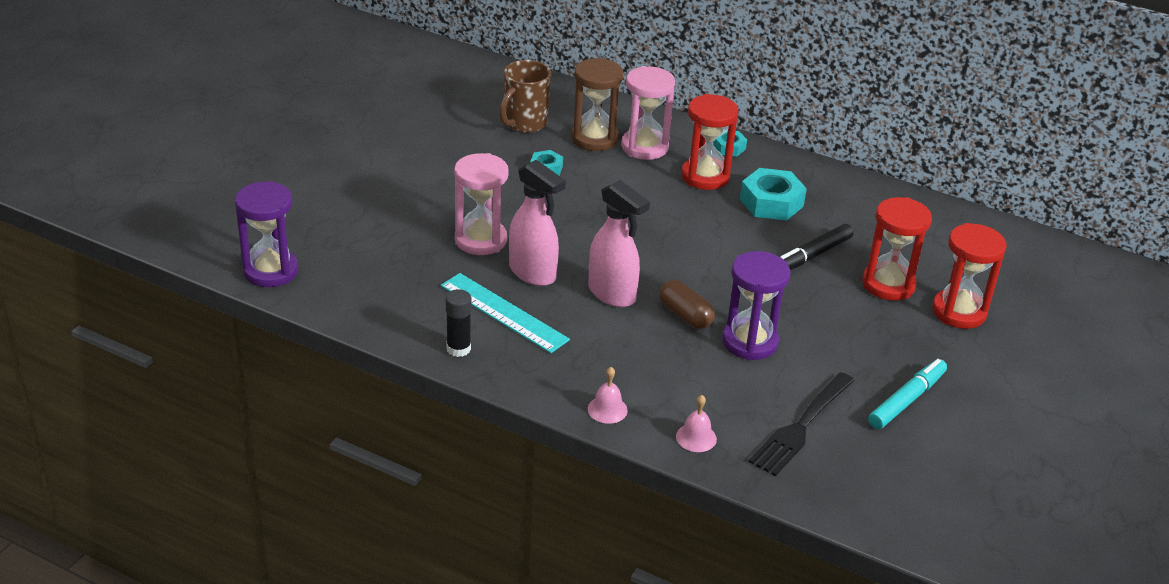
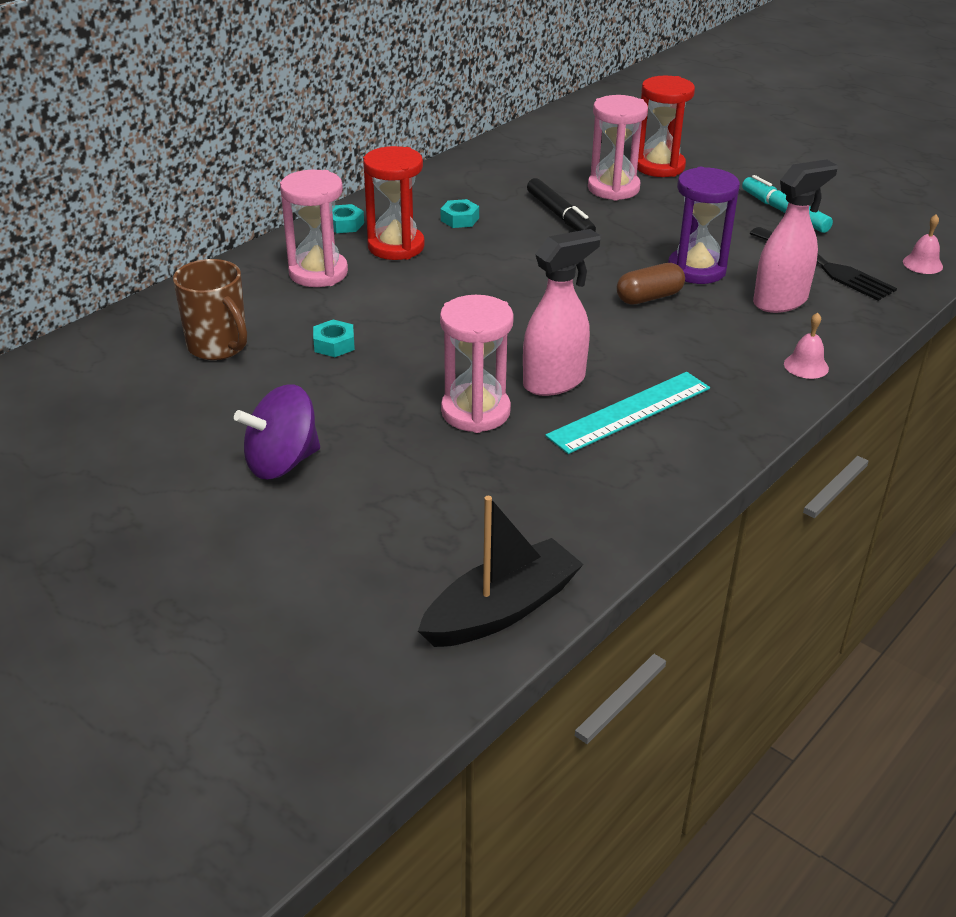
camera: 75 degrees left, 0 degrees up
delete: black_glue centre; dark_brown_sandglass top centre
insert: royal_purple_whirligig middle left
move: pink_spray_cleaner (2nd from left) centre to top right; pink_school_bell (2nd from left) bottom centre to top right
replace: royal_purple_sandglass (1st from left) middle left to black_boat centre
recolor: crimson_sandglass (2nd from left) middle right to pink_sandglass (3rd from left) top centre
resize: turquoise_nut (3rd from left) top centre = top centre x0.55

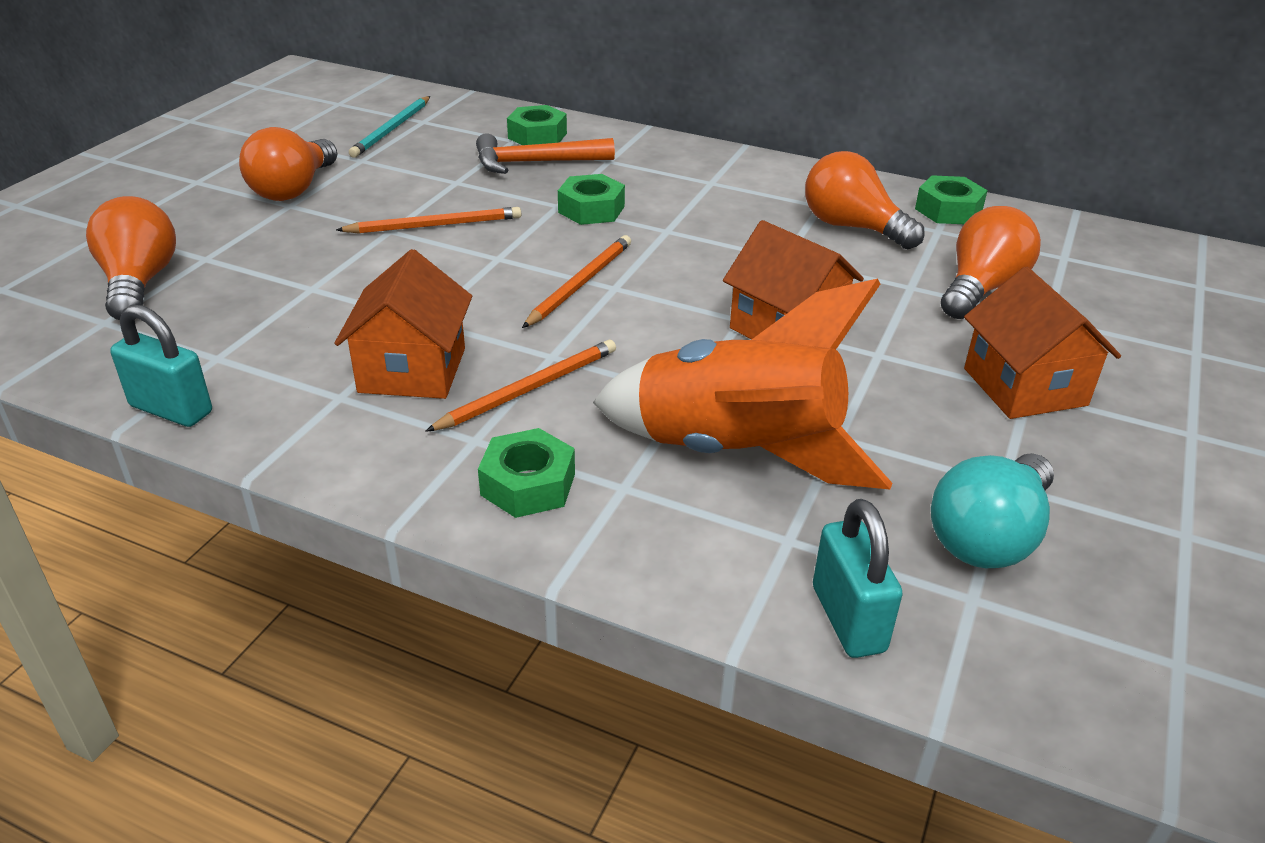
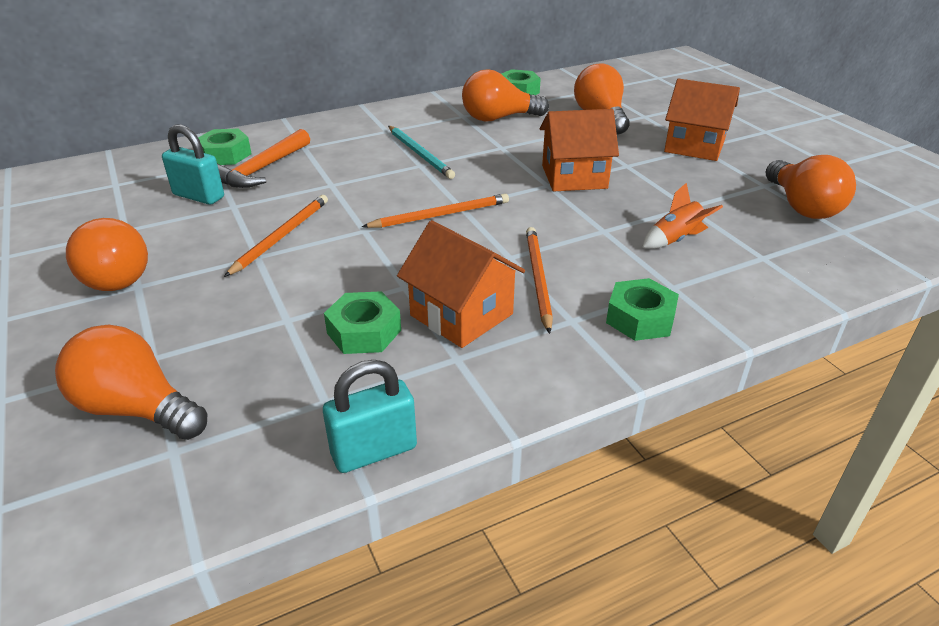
camera: 50 degrees left, 0 degrees up
move: turquoise_small_lock (2nd from left in the first image) bottom right to turquoise_small_lock (1st from left) top left; leaf-green_nut (3rd from left in the first image) top centre to leaf-green_nut (2nd from left) centre; turquoise_lead_pencil top left to top centre
recolor: turquoise_light_bulb middle right to orange-coloured_light_bulb (5th from left) top right
rotate: orange-coloured_lead_pencil (3rd from left in the first image) centre = centre 90 degrees clockwise
resize: orange-coloured_rocket centre = middle right x0.40

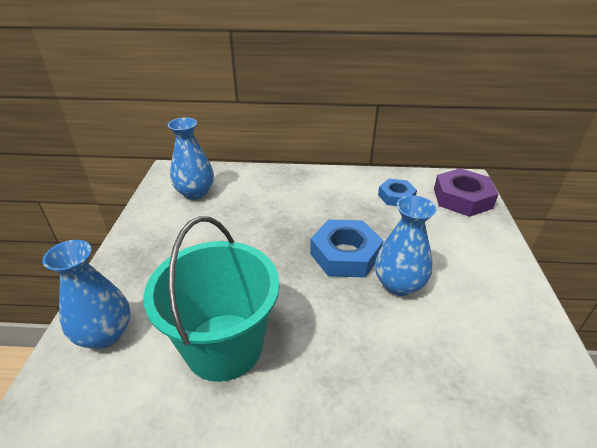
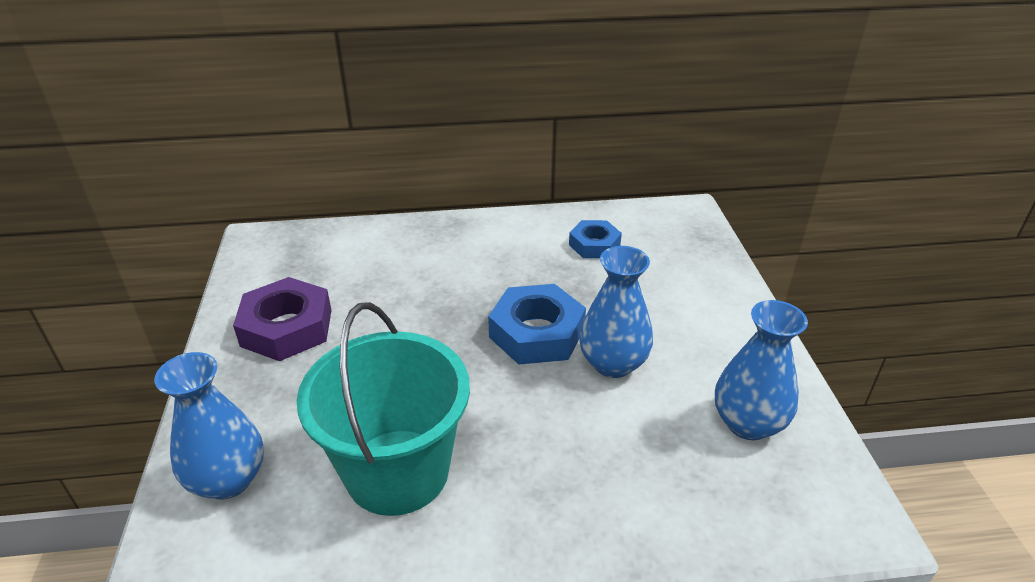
camera: 10 degrees left, 0 degrees up
move: royal_purple_nut middle right to middle left; cobalt_tall_vase (2nd from left in the first image) middle left to cobalt_tall_vase (3rd from left) middle right

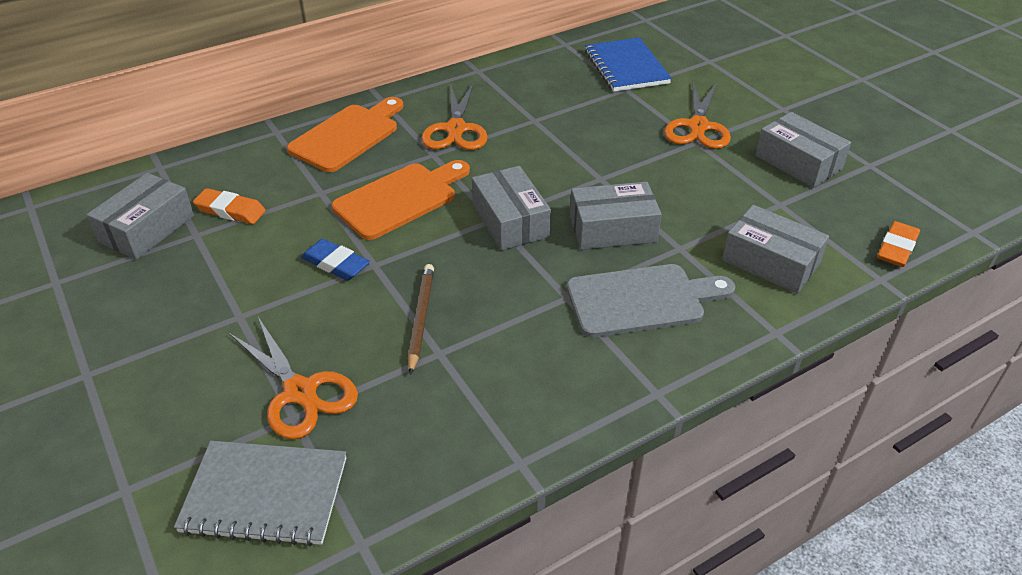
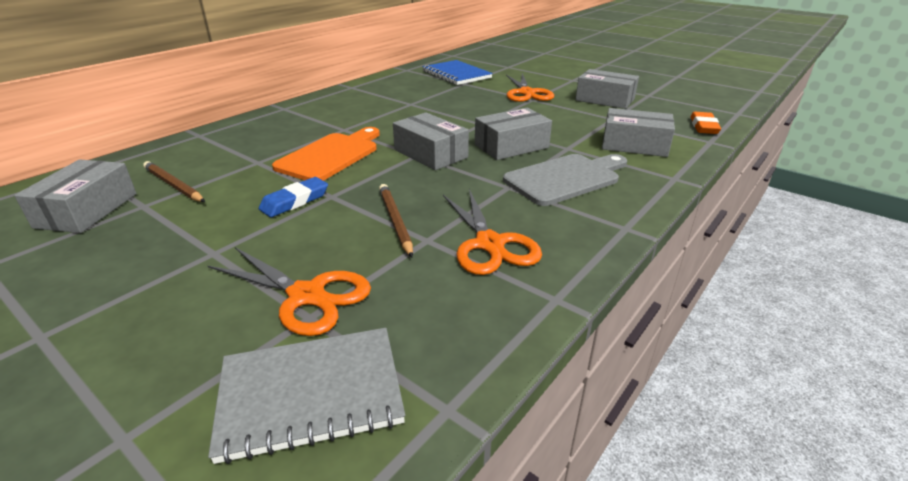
camera: 20 degrees left, 10 degrees down
delete: orange-coloured_chopping_board (1st from left) top centre
move: orange-coloured_pair_of_scissors (2nd from left) top centre to centre
replace: orange-coloured_gum_eraser (1st from left) middle left to dark_brown_lead_pencil (1st from left) middle left
rotate: cobalt_gum_eraser middle left = middle left 60 degrees counterclockwise

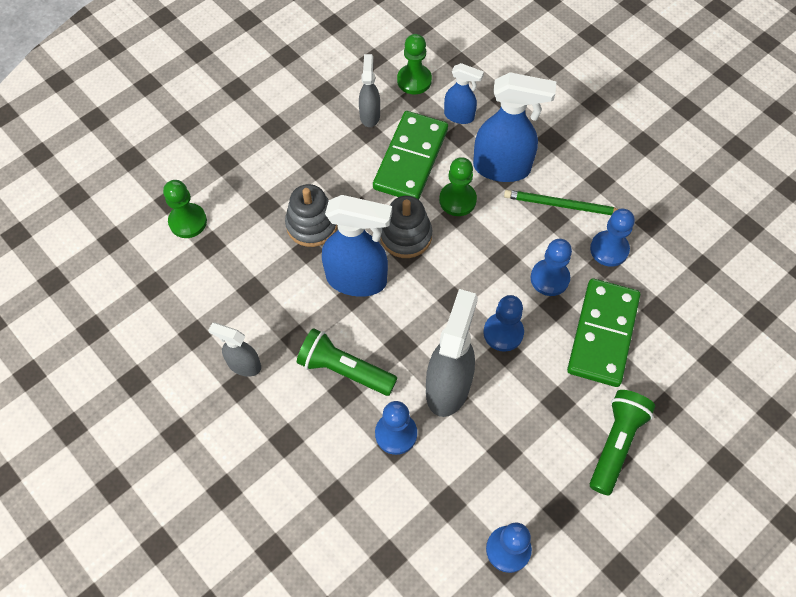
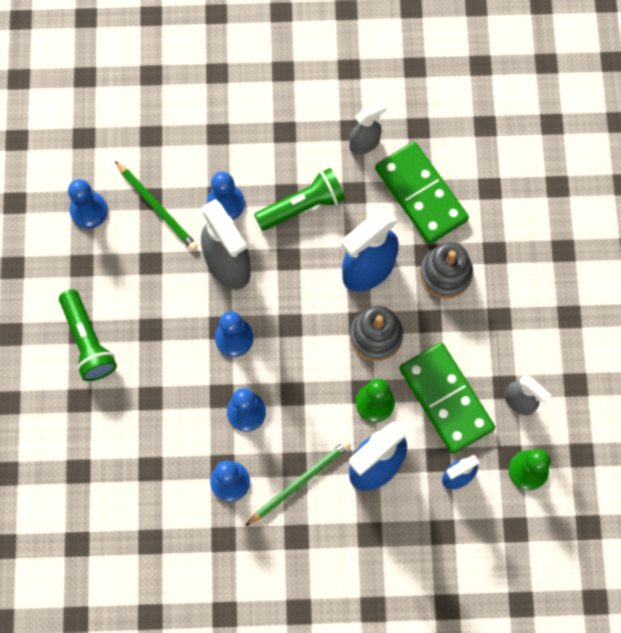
camera: 130 degrees right, 10 degrees up
delete: leaf-green_chess_pawn (1st from left) middle left
insert: leaf-green_lead_pencil (1st from left) top left
move: leaf-green_domino_tile (2nd from left in the first image) middle right to leaf-green_domino_tile (1st from left) top right

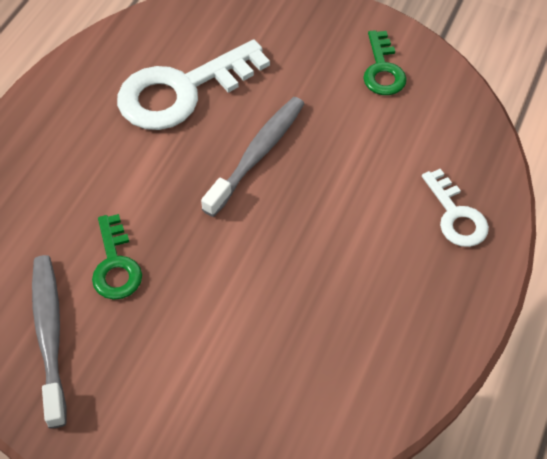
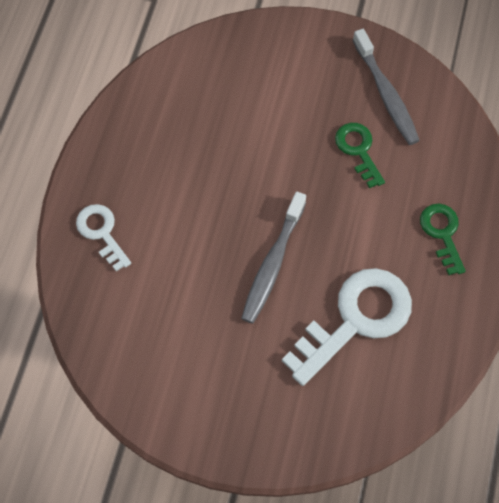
camera: 170 degrees right, 10 degrees up
move: leaf-green_latchkey (2nd from left) top right to middle right

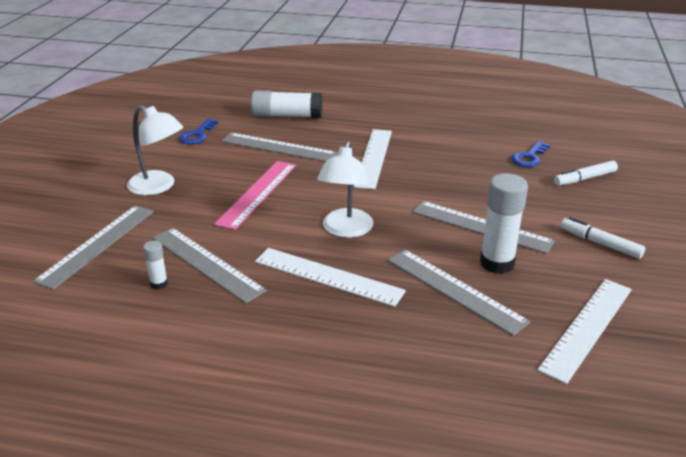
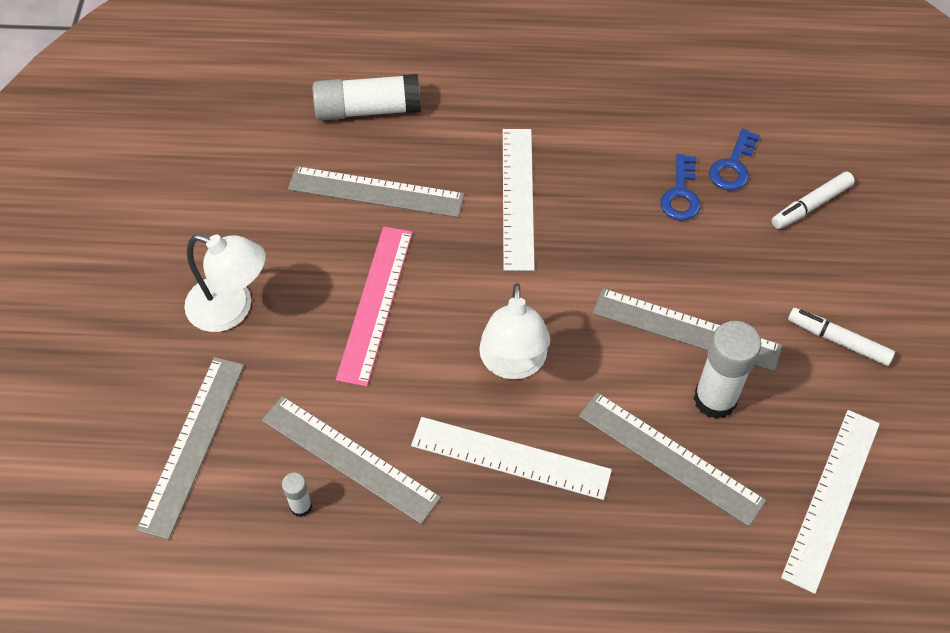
camera: 10 degrees left, 25 degrees up
move: cobalt_latchkey (1st from left) top left to top right

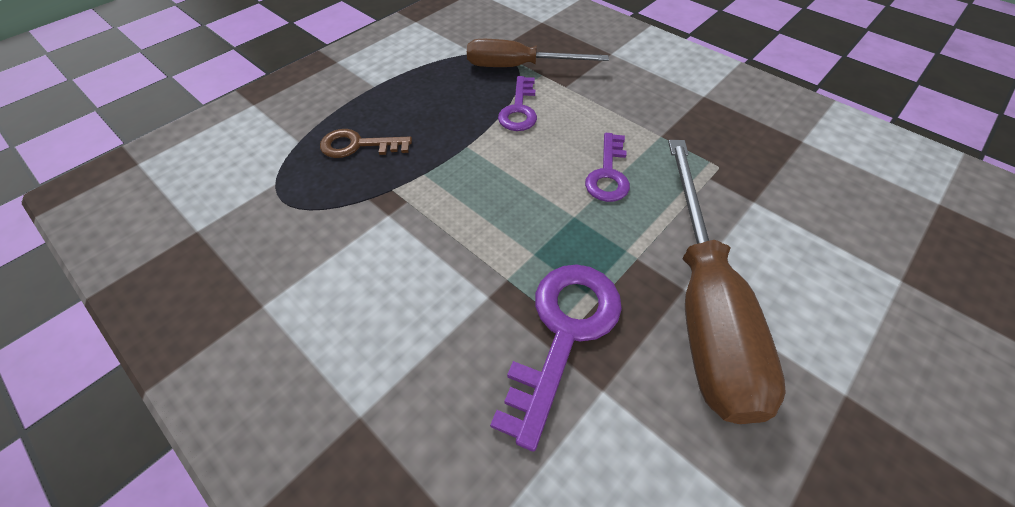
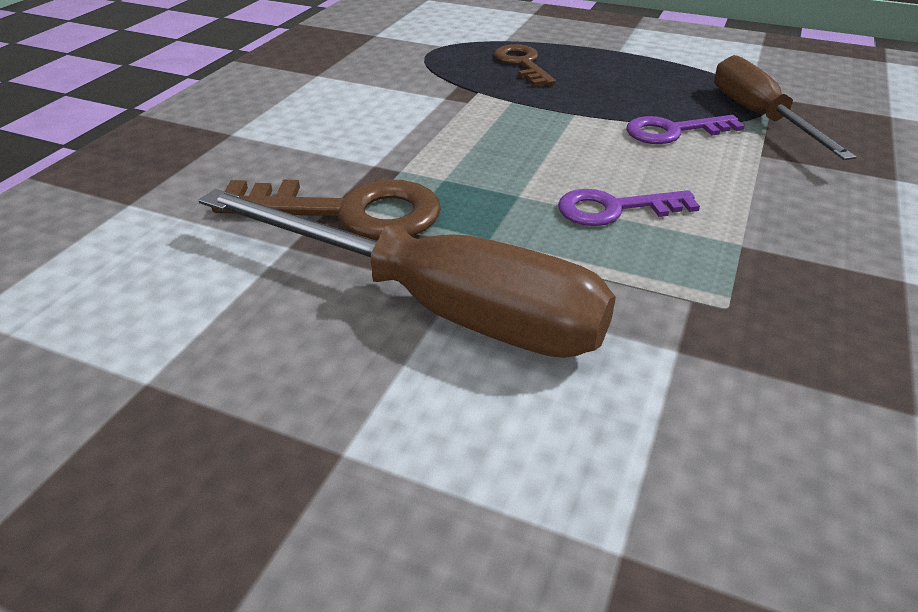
camera: 70 degrees right, 15 degrees down
recolor: royal_purple_latchkey (2nd from left) bottom centre to dark_brown_latchkey (1st from left) centre
rotate: dark_brown_screwdriver (2nd from left in the first image) middle right = centre 135 degrees counterclockwise

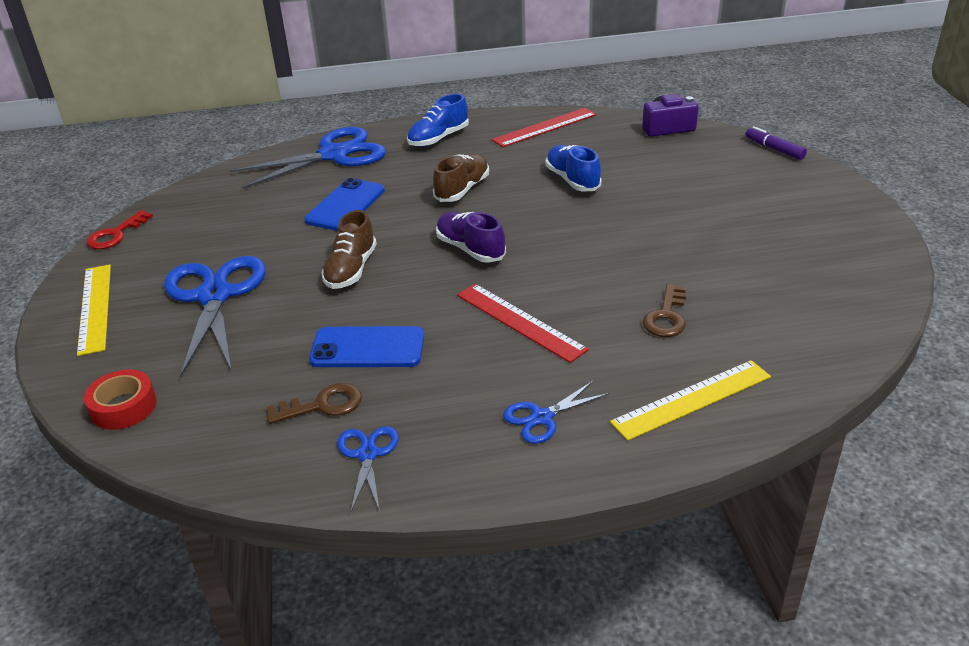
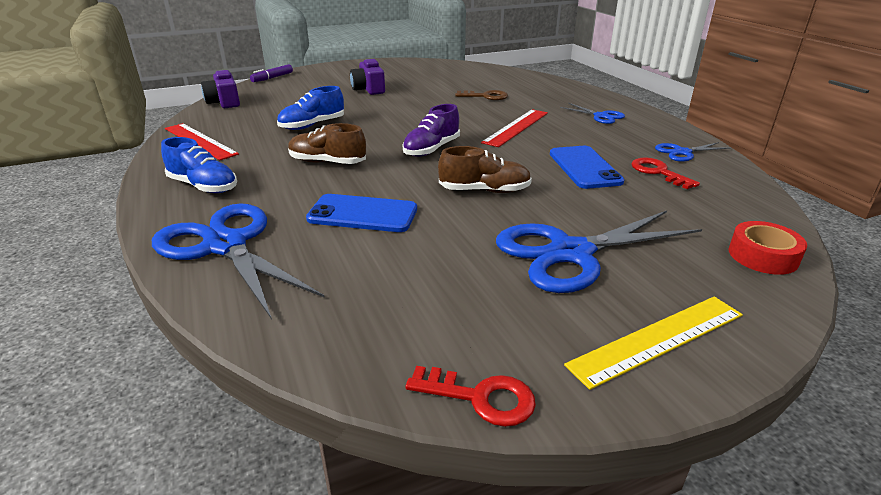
camera: 105 degrees left, 5 degrees down
delete: bright_yellow_ruler (2nd from left) middle right
insert: royal_purple_camera (2nd from left) top centre
recolor: dark_brown_latchkey (1st from left) middle left to crimson_latchkey (2nd from left) middle right

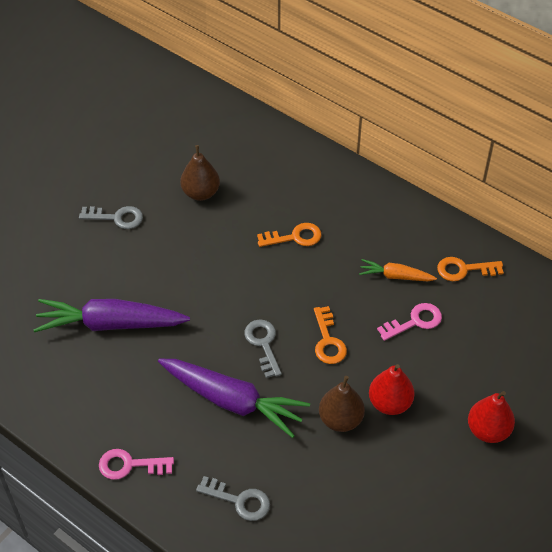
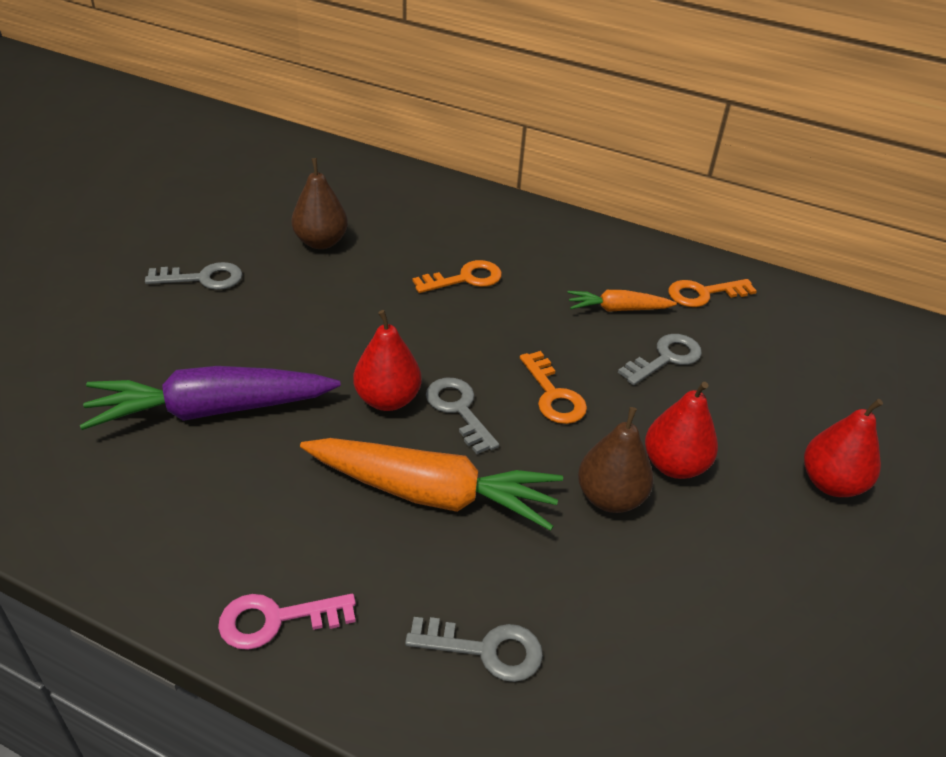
camera: 15 degrees left, 10 degrees down
insert: crimson_toy_pear (1st from left) centre
recolor: royal_purple_carrot (2nd from left) bottom centre to orange-coloured_carrot (1st from left) centre; pink_latchkey (2nd from left) middle right to grey_latchkey (4th from left) middle right

